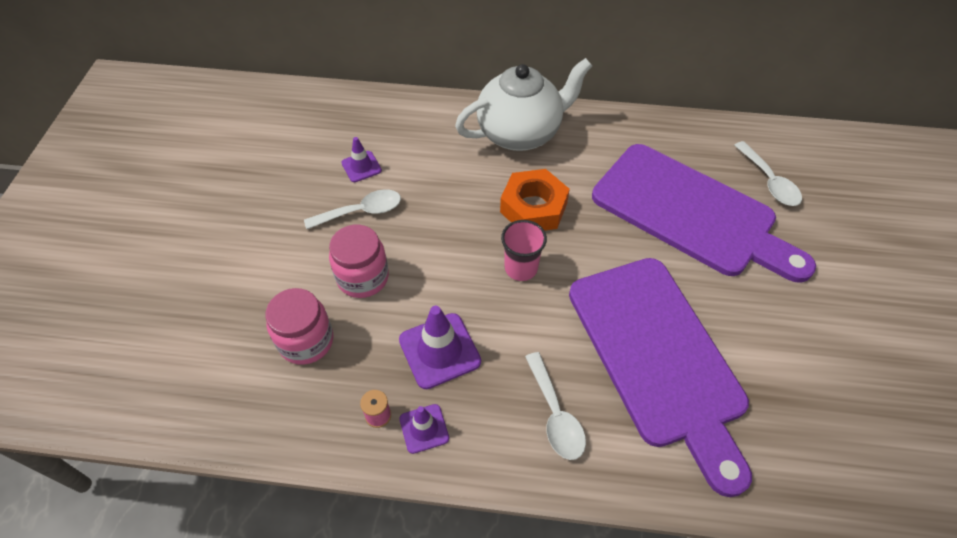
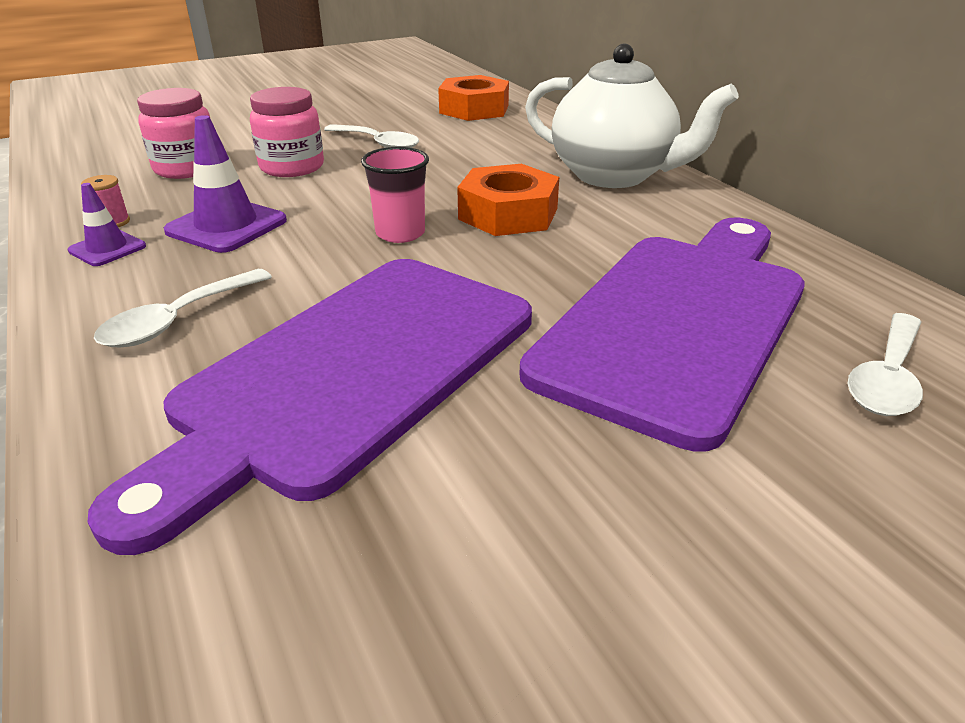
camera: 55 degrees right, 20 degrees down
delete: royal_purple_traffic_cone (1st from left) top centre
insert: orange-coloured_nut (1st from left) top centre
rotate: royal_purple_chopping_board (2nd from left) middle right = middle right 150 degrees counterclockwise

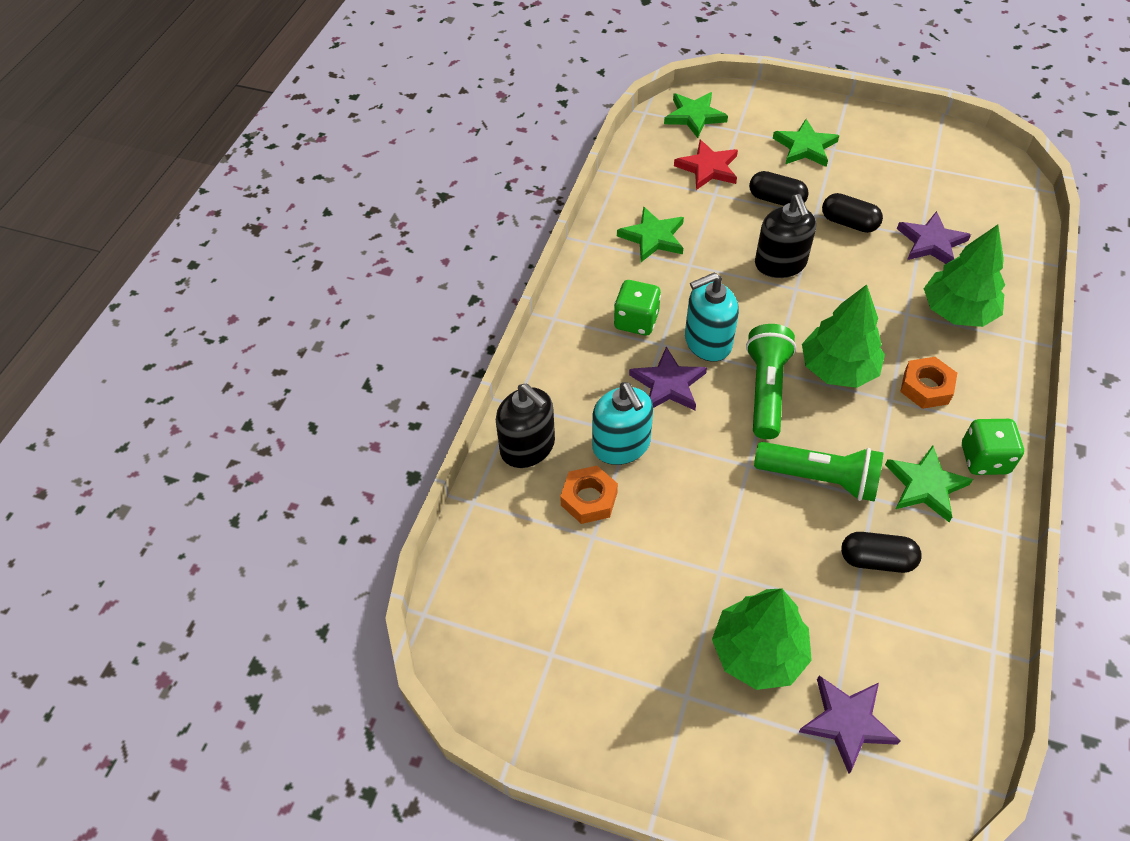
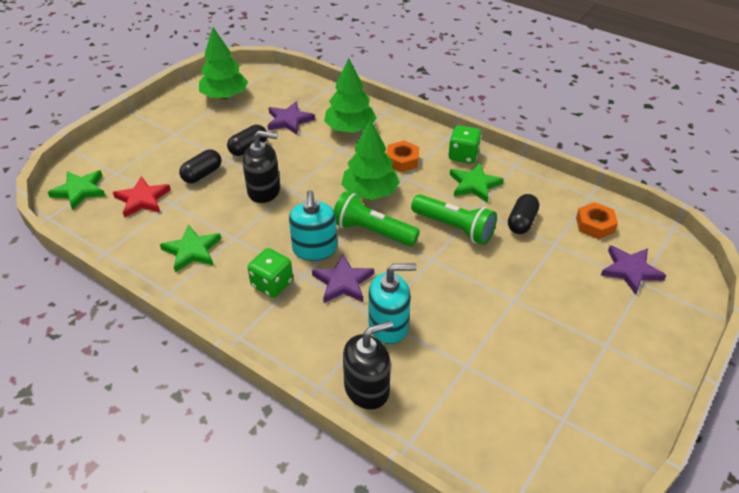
camera: 75 degrees left, 10 degrees down
delete: leaf-green_star (3rd from left) top right
move: leaf-green_tree (1st from left) bottom right to top left; orange-coloured_nut (1st from left in the first image) centre to orange-coloured_nut (2nd from left) middle right
rotate: leaf-green_flashlight (2nd from left) middle right = centre 90 degrees clockwise

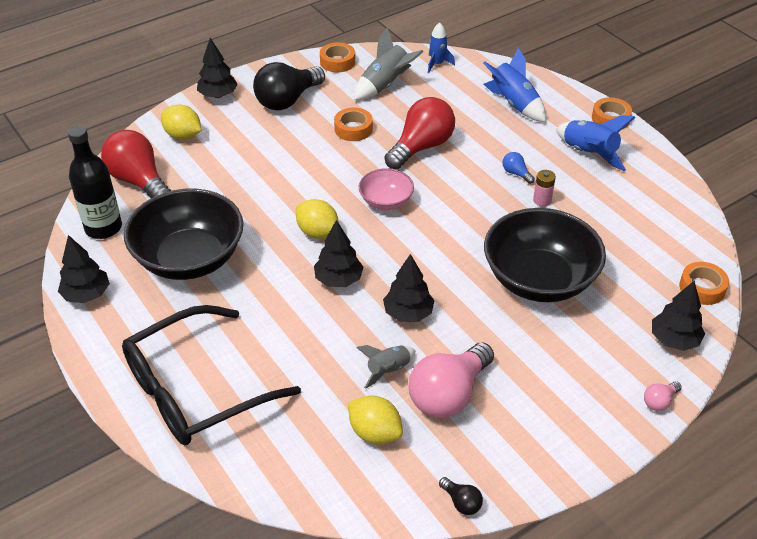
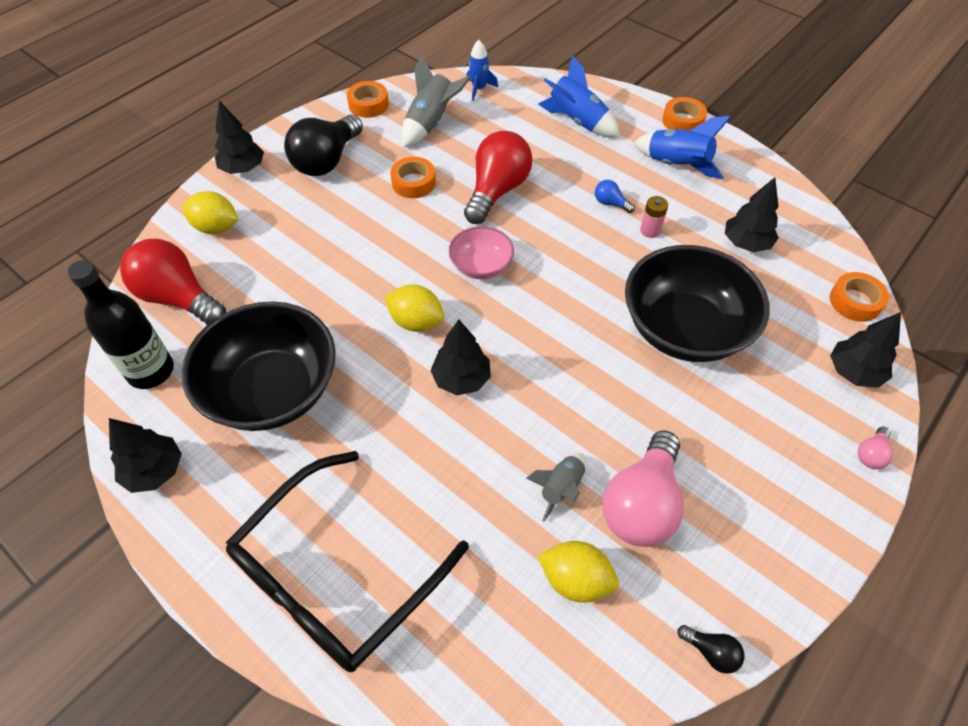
camera: 15 degrees left, 10 degrees up
move: black_tree (4th from left) centre to top right

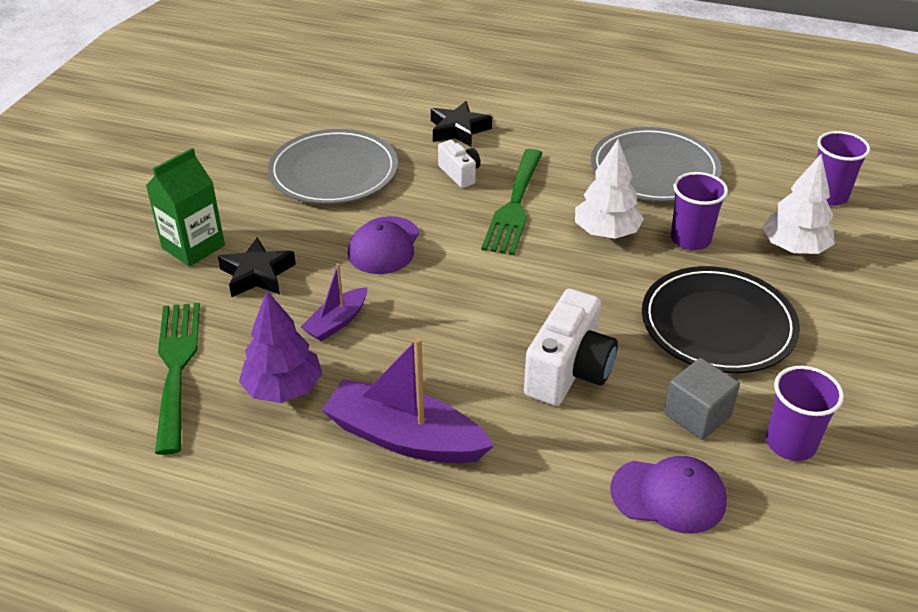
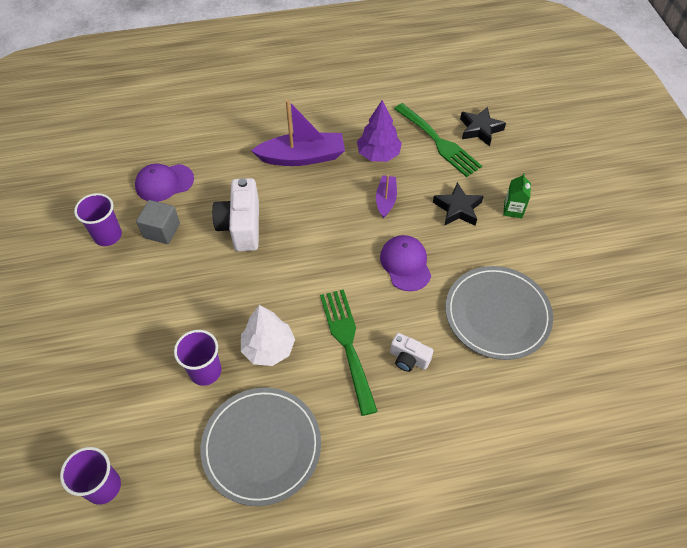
camera: 150 degrees right, 15 degrees up
delete: black_plate middle right; snow-white_tree (2nd from left) middle right
move: black_star (2nd from left) top centre to top right
resize: leaf-green_milk_carton middle left = middle right x0.62

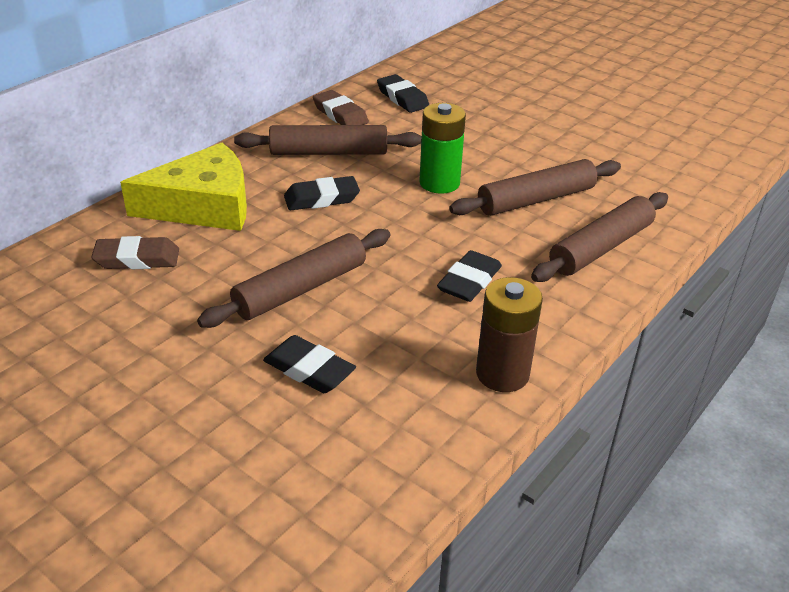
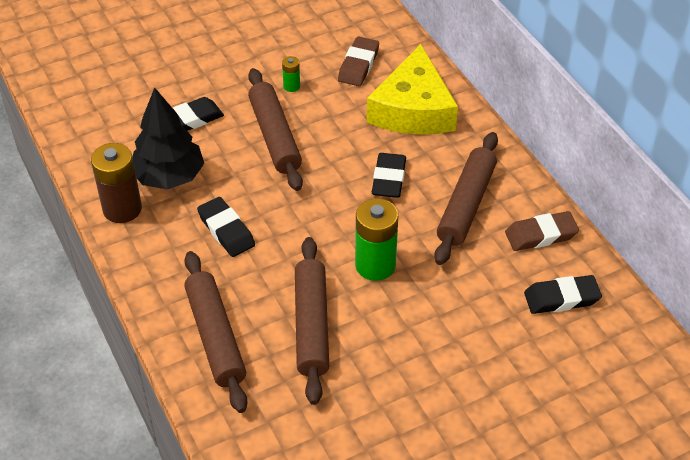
camera: 115 degrees right, 10 degrees up
insert: black_tree top left; leaf-green_AA_battery (1st from left) top centre

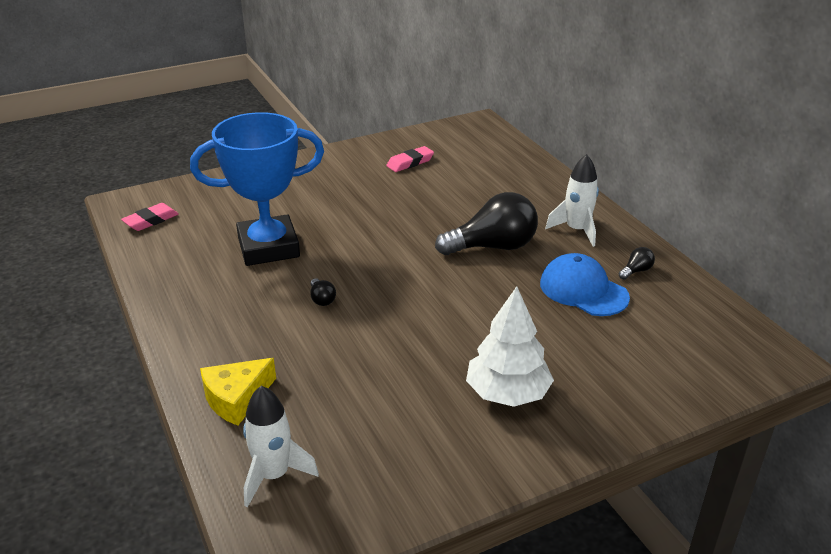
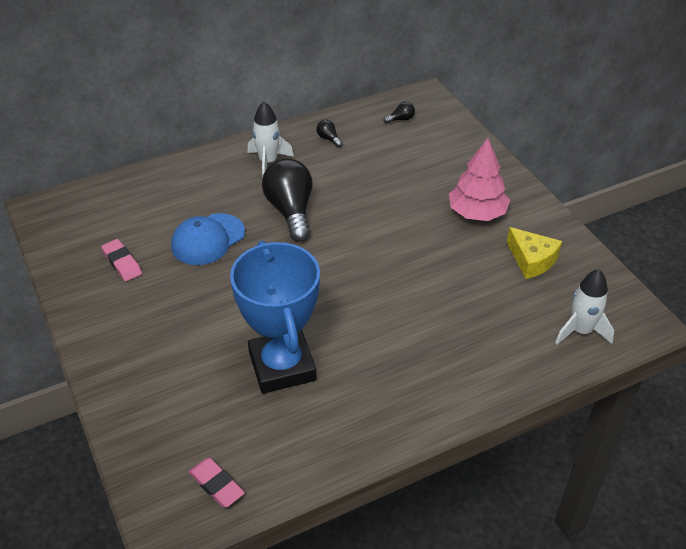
camera: 90 degrees left, 10 degrees up
move: cobalt_peaked_cap middle right to middle left; black_light_bulb (1st from left in the first image) centre to black_light_bulb (3rd from left) top centre; bright_yellow_cheese bottom left to middle right
recolor: snow-white_tree centre to pink_tree top right

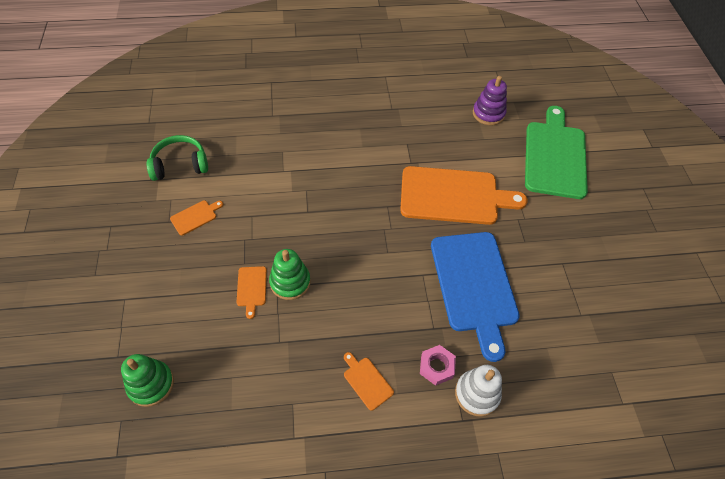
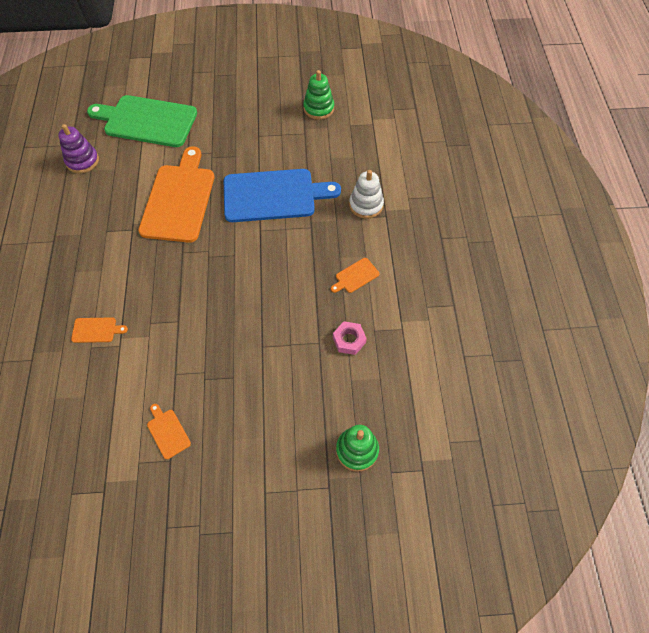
camera: 85 degrees left, 5 degrees up
delete: leaf-green_over-ear_headphones top left
move: orange-coloured_chopping_board (2nd from left in the first image) centre to orange-coloured_chopping_board (1st from left) middle left; leaf-green_stacking_rings (2nd from left in the first image) centre to leaf-green_stacking_rings (1st from left) top centre; pink_nut bottom centre to centre

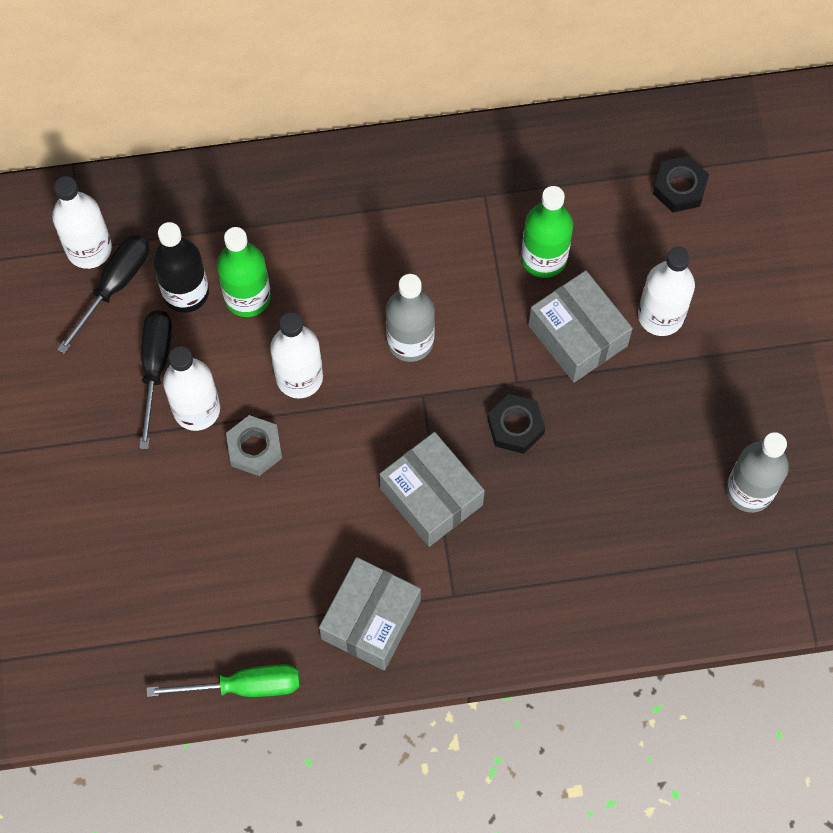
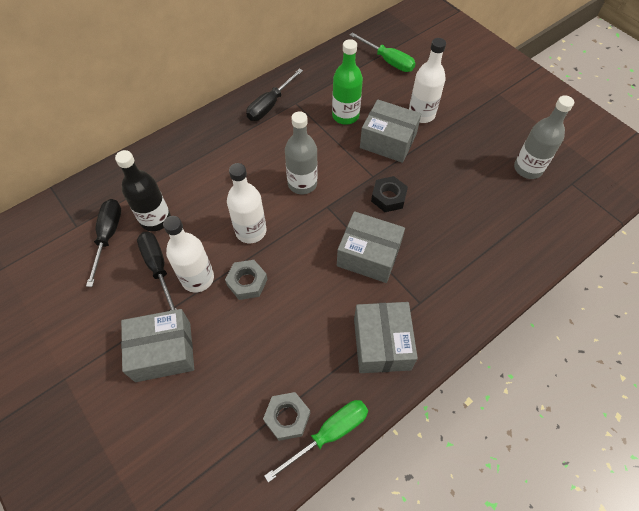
camera: 30 degrees left, 10 degrees down
delete: snow-white_flask (1st from left) top left; leaf-green_flask (1st from left) top left
insert: grey_package (1st from left) bottom left; black_screwdriver (3rd from left) top centre; grey_nut (2nd from left) bottom centre
replace: black_nut (2nd from left) top right to leaf-green_screwdriver (2nd from left) top centre

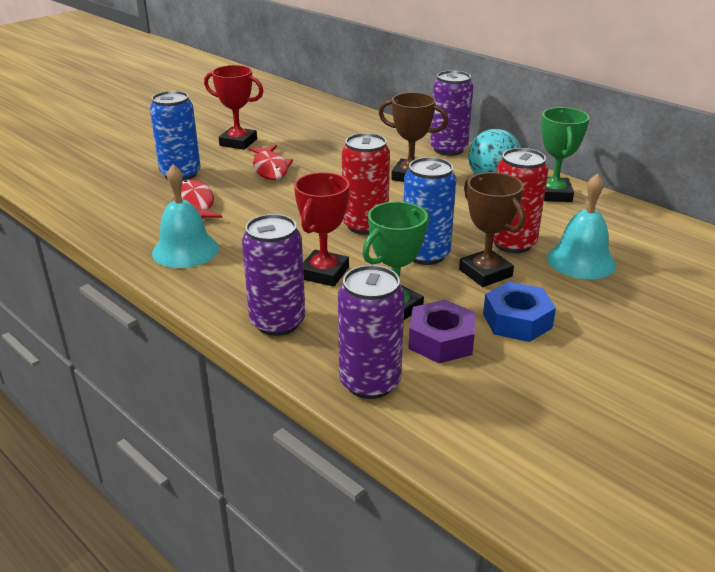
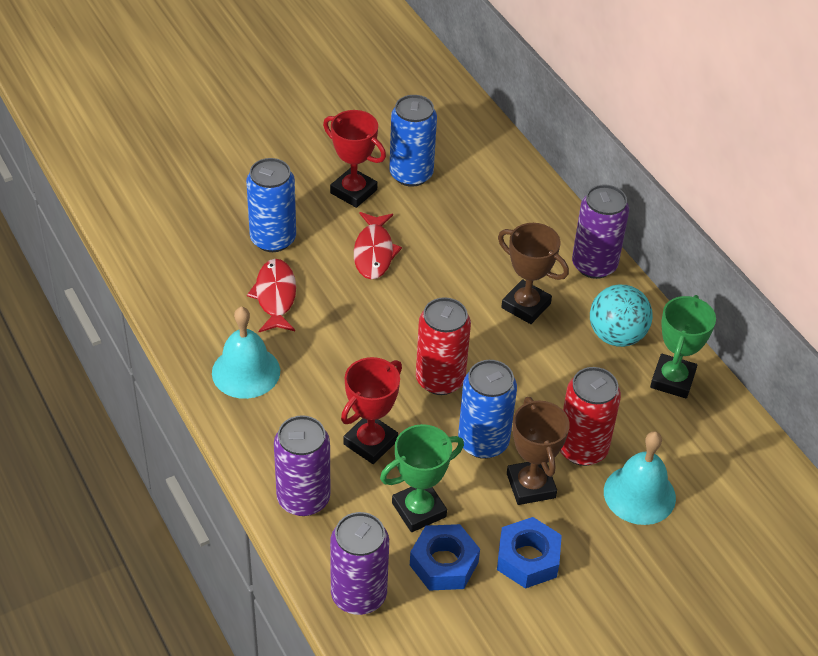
camera: 15 degrees right, 15 degrees up
insert: cobalt_soda_can (2nd from left) top centre
recolor: royal_purple_nut centre to cobalt_nut (1st from left) bottom centre

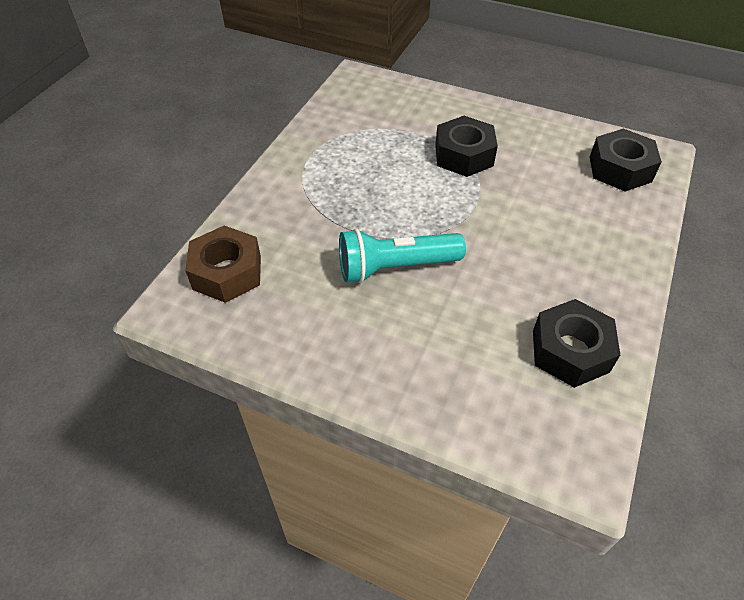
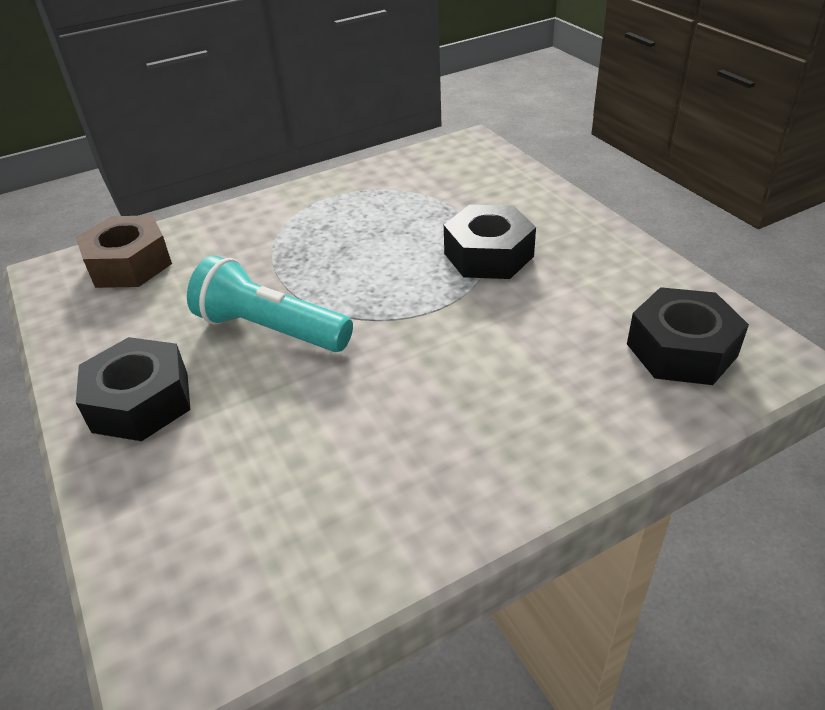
camera: 40 degrees right, 10 degrees down
move: black_nut (2nd from left in the first image) middle right to black_nut (1st from left) middle left

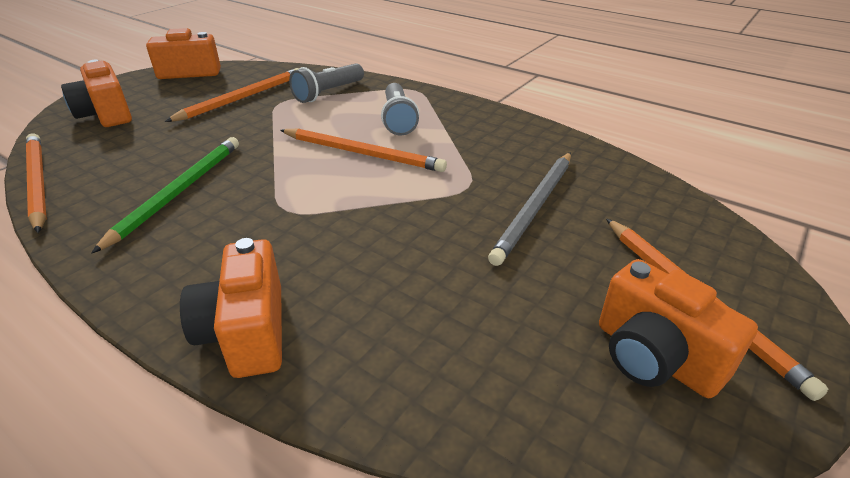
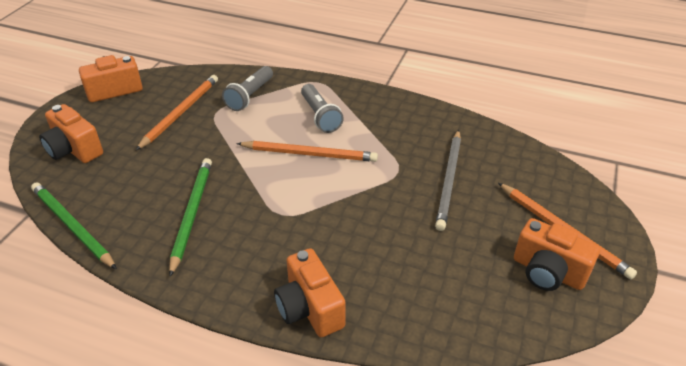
camera: 15 degrees left, 5 degrees up
recolor: orange-coloured_lead_pencil (1st from left) middle left to leaf-green_lead_pencil (1st from left) middle left

